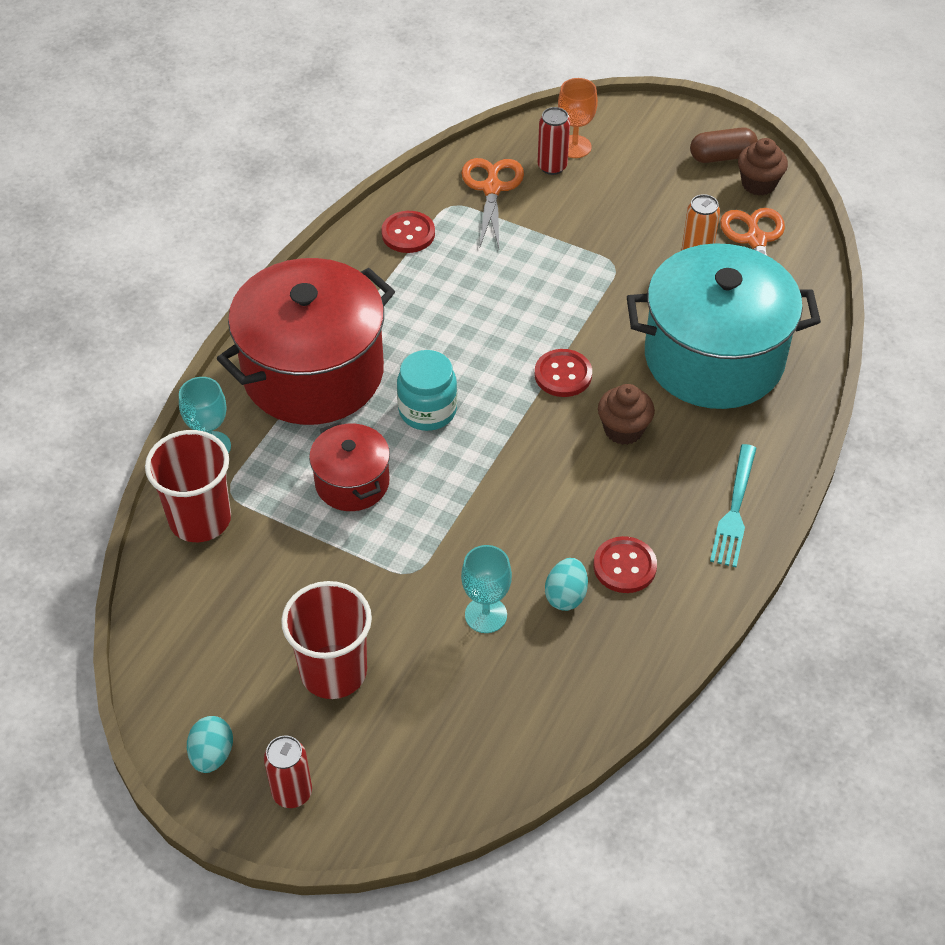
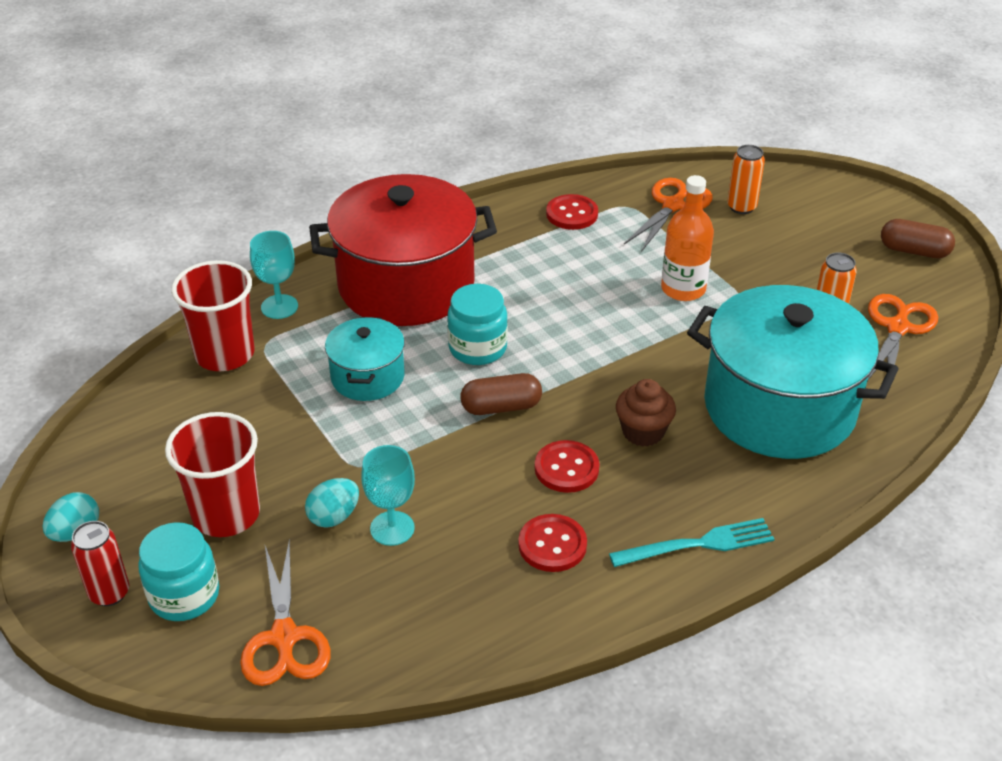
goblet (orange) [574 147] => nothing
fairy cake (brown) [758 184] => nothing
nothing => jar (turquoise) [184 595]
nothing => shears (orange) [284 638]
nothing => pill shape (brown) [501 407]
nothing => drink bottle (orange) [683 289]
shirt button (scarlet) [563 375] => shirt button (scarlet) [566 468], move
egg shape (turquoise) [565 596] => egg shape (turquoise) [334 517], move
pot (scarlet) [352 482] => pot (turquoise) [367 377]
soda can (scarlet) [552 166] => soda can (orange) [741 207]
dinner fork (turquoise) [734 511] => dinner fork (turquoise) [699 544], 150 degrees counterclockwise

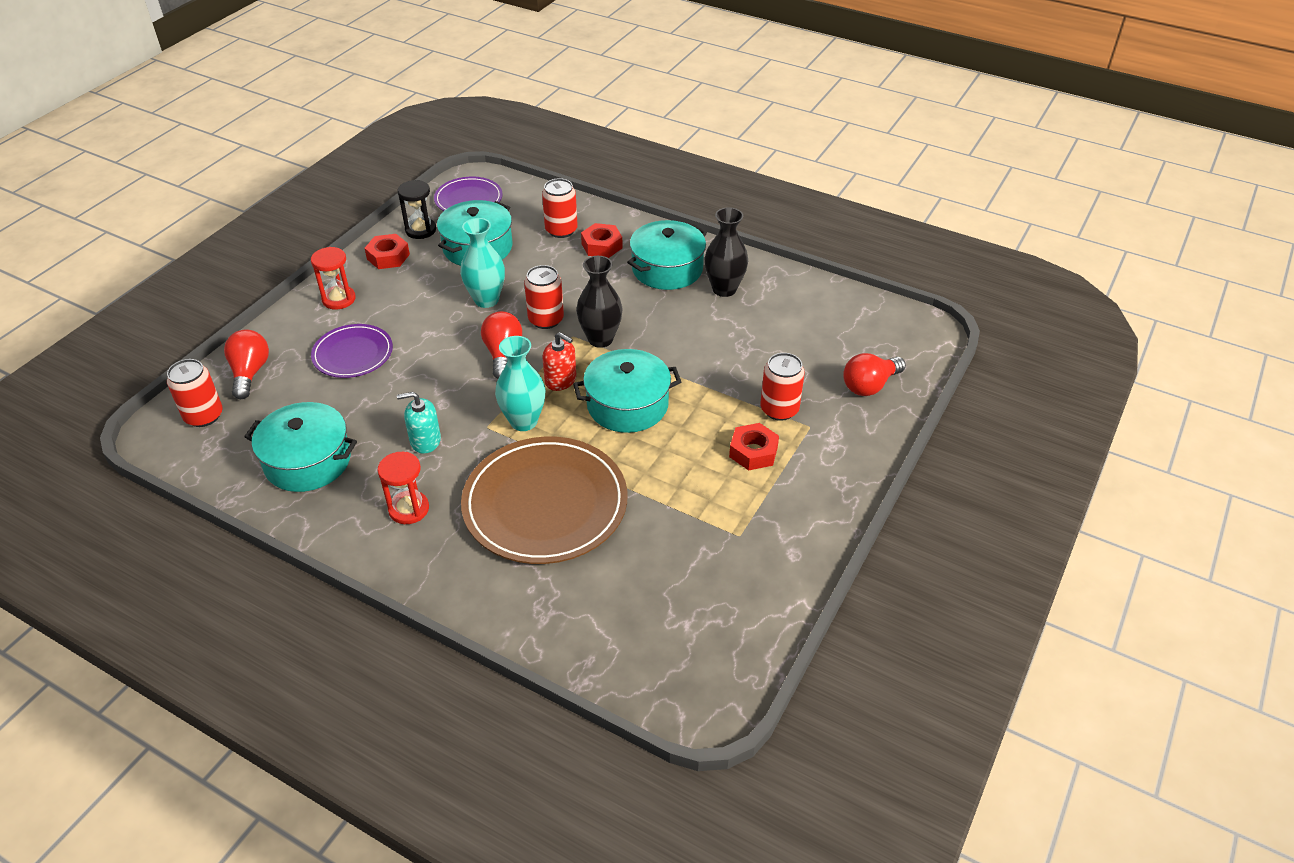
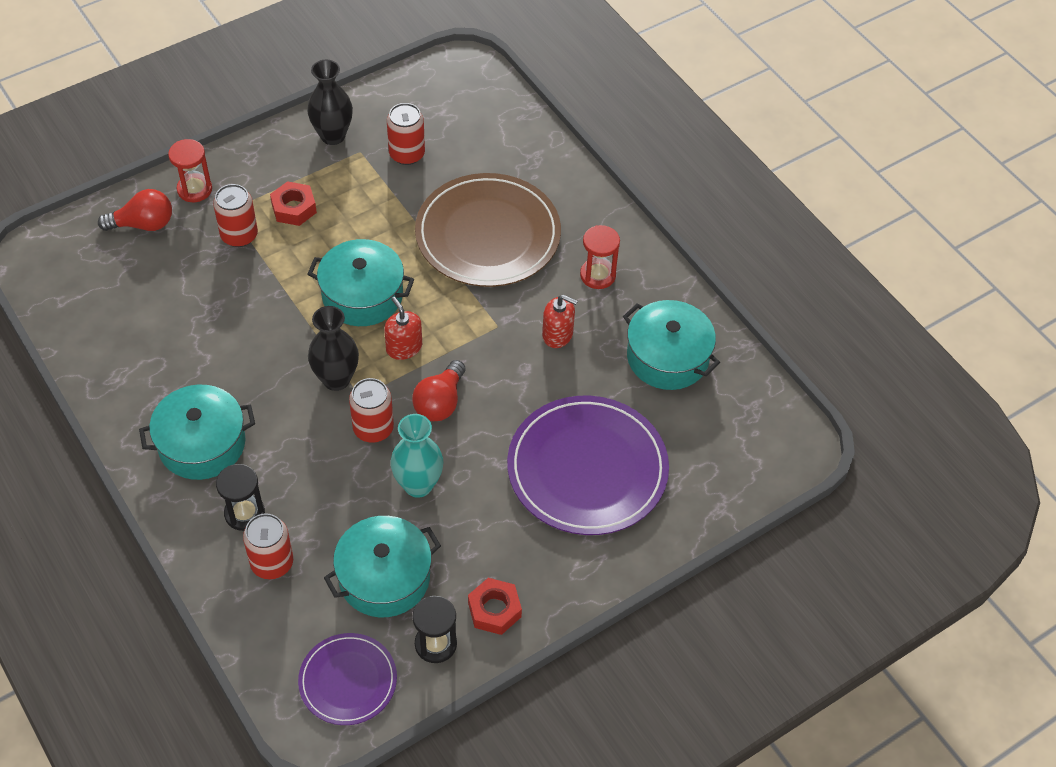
lightbulb (scarlet) [250 373] => nothing
tall vase (turquoise) [523 421] => nothing
soda can (scarlet) [204 416] => soda can (scarlet) [407 154], move
hourglass (scarlet) [339 299] => hourglass (scarlet) [194 189], move
tall vase (black) [724 289] => tall vase (black) [333 136], move
hex nut (scarlet) [602 246] => hourglass (black) [244 513]
soap dispenser (turquoise) [425 440] => soap dispenser (scarlet) [557 334]
dinner plate (purple) [353 354] => dinner plate (purple) [587 469], x1.80

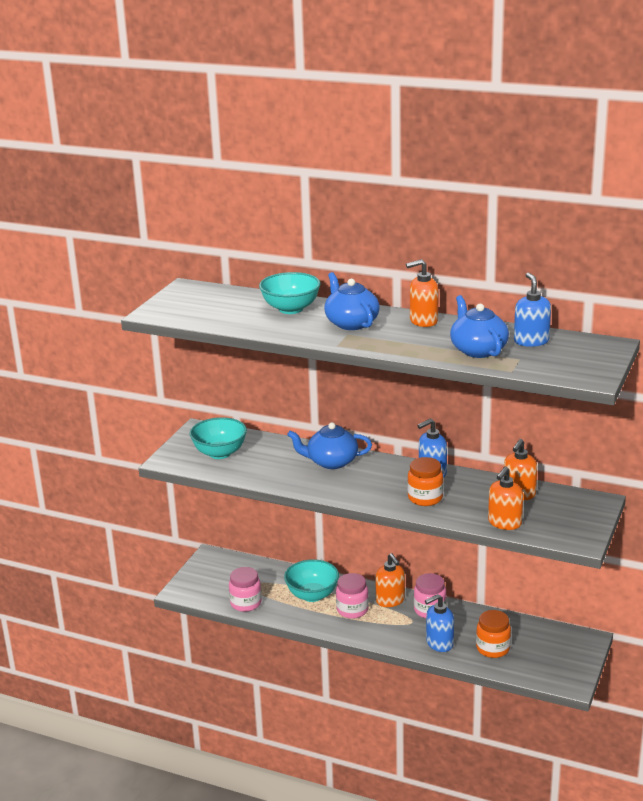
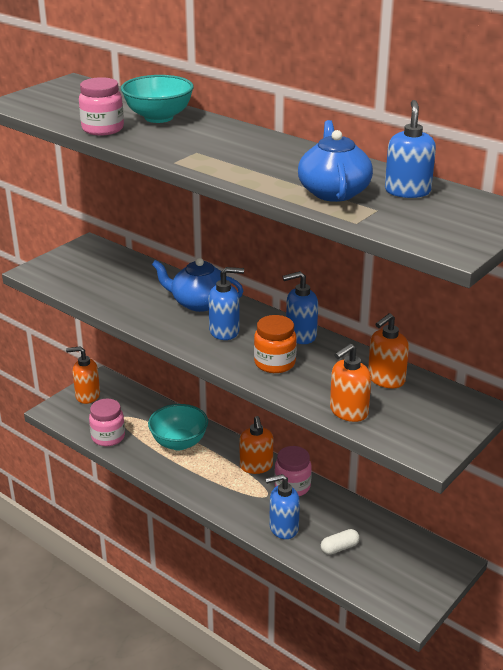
bowl (turquoise) [220 453] => nothing
teapot (royal blue) [351 323] => nothing
nothing => soap dispenser (royal blue) [224 331]
jar (rose-pink) [352 610] => jar (rose-pink) [103 129], move
soap dispenser (orange) [423 321] => soap dispenser (orange) [87 395], move
jar (orange) [493 648] => pill shape (snow-white) [339 548]

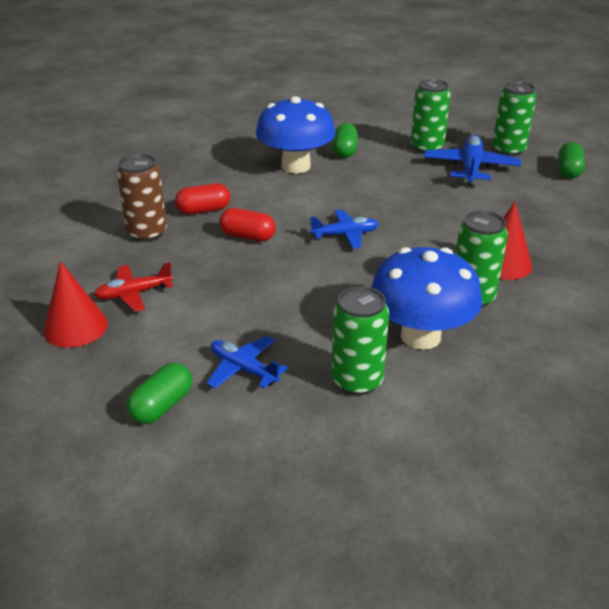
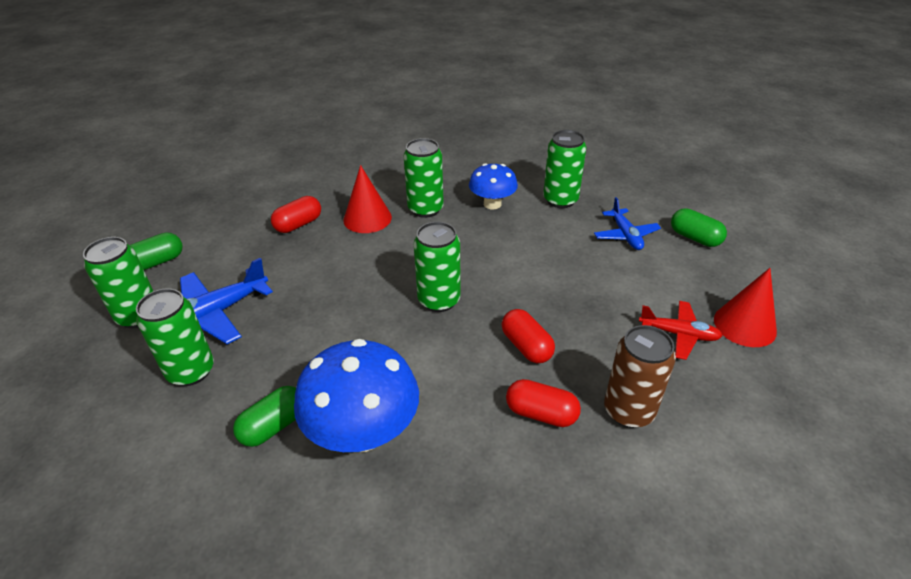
nothing => pill shape (scarlet) [298 224]
plane (royal blue) [345 235] => soda can (green) [439 300]
pill shape (green) [162 406] => pill shape (green) [694 238], 60 degrees clockwise
fungus (royal blue) [420 336] => fungus (royal blue) [492 204], x0.60

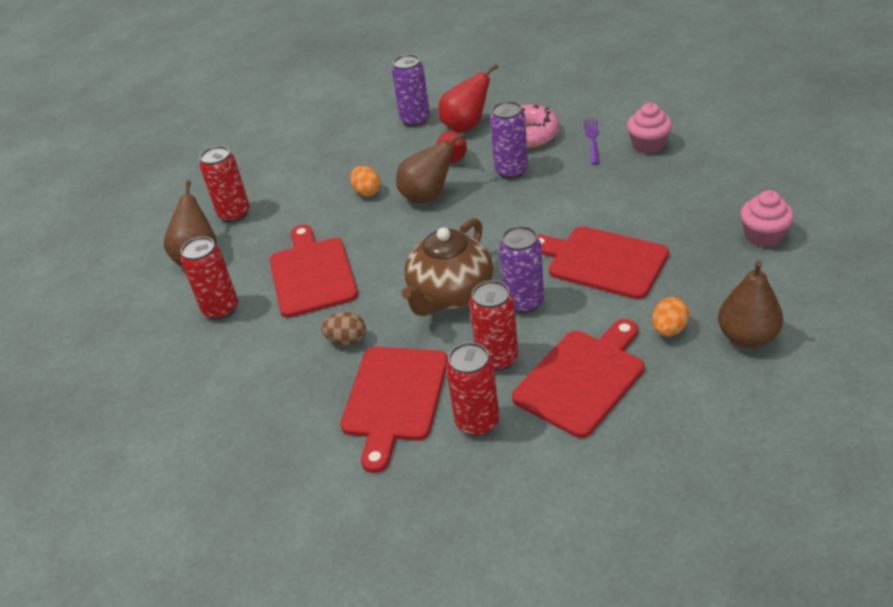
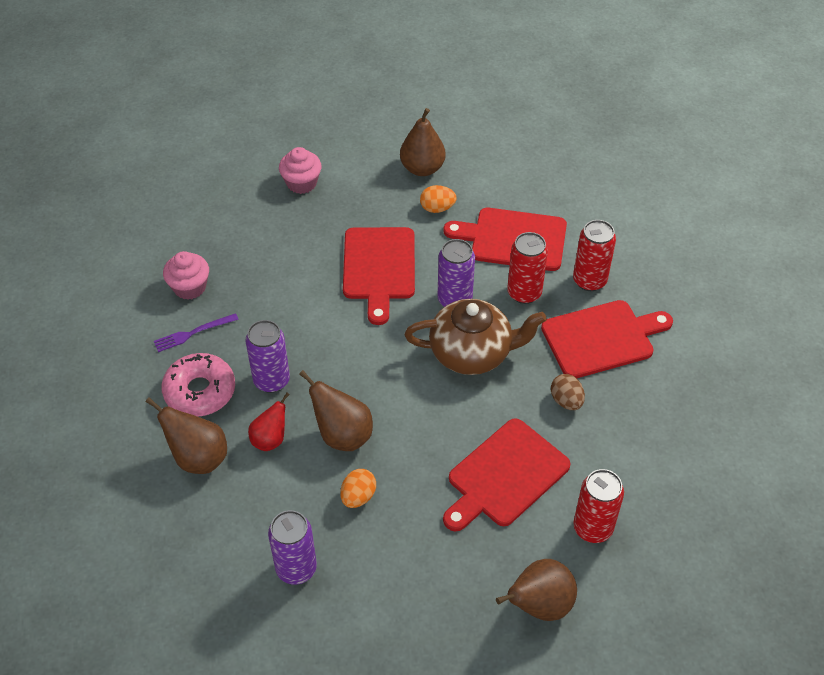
soda can (scarlet) [234 214] => nothing
soda can (purple) [415 120] => soda can (purple) [296 568], move
pear (scarlet) [466 126] => pear (brown) [198 458]

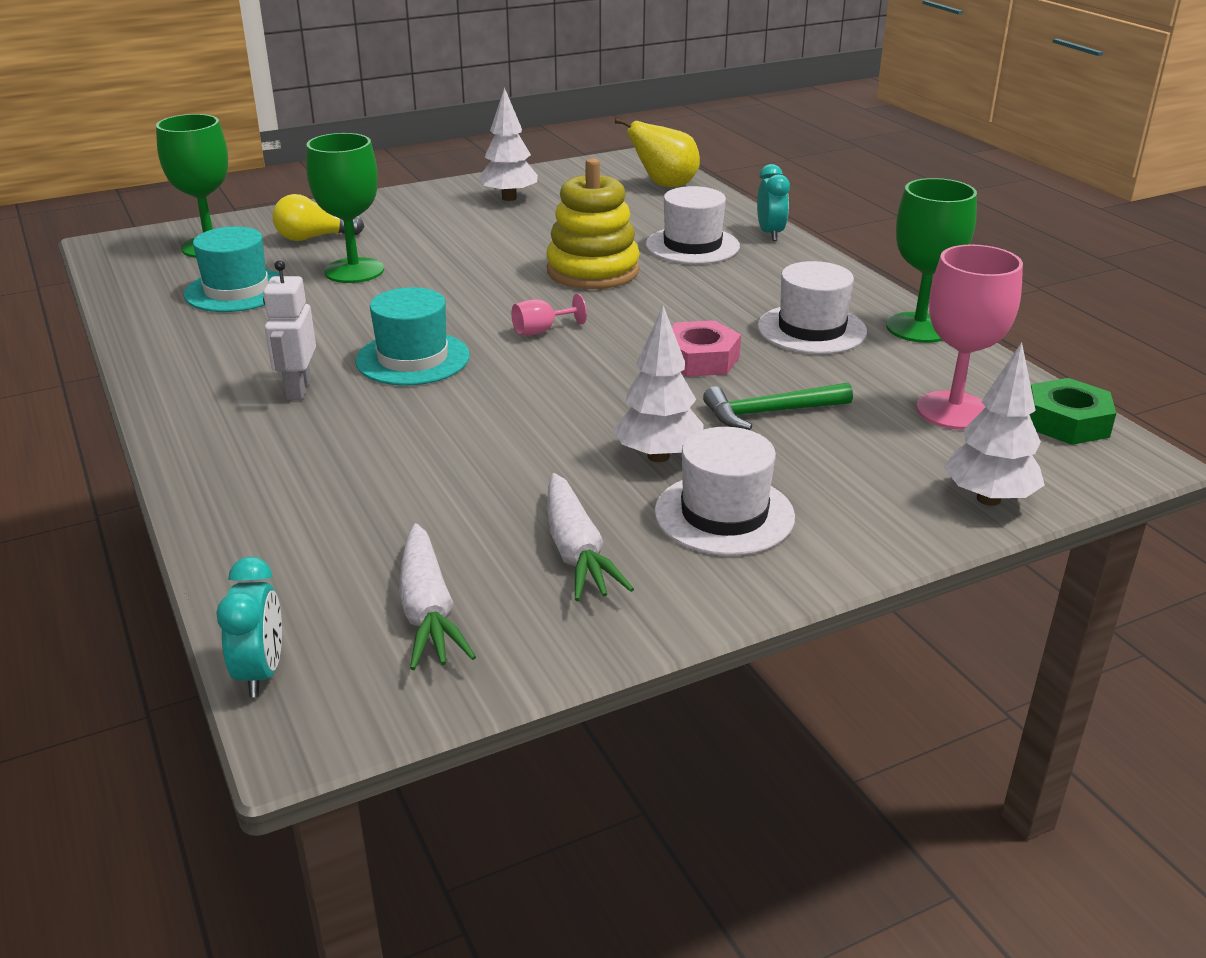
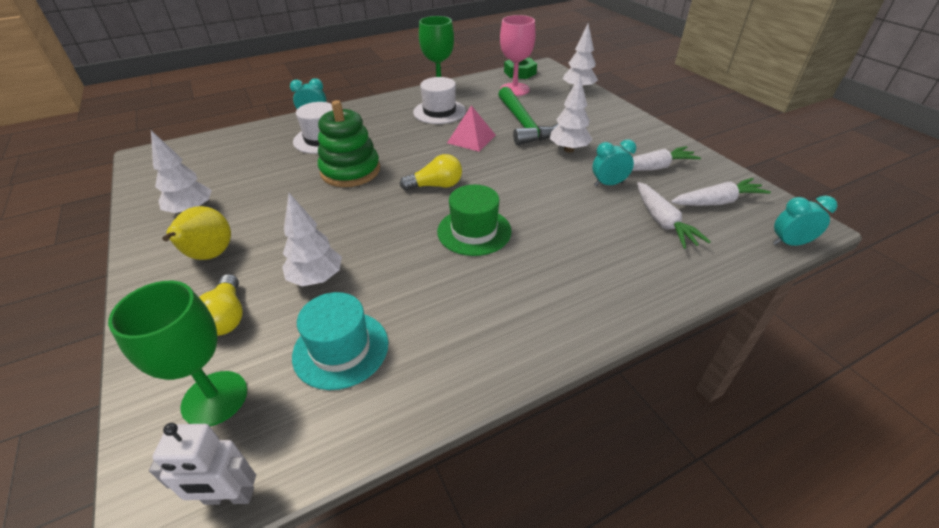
hat (snow-white) [724 514] => nothing
nothing => bedside clock (turquoise) [608 184]
nothing => carrot (snow-white) [663 222]
toy robot (snow-white) [298 389] => toy robot (snow-white) [229 496], move
pear (bright yellow) [665 185] => pear (bright yellow) [209 256], move
goblet (green) [354 271] => toy tree (snow-white) [317 279]
goblet (rose-pink) [541 331] => lightbulb (bright yellow) [436 186]
hex nut (rose-pink) [700 359] => pyramid shape (rose-pink) [471 139]
hat (turquoise) [413 359] => hat (green) [474 231]
stacking toy (bright yellow) [593 271] => stacking toy (green) [350 171]
claw hammer (green) [770 412] => claw hammer (green) [523 124], x1.55

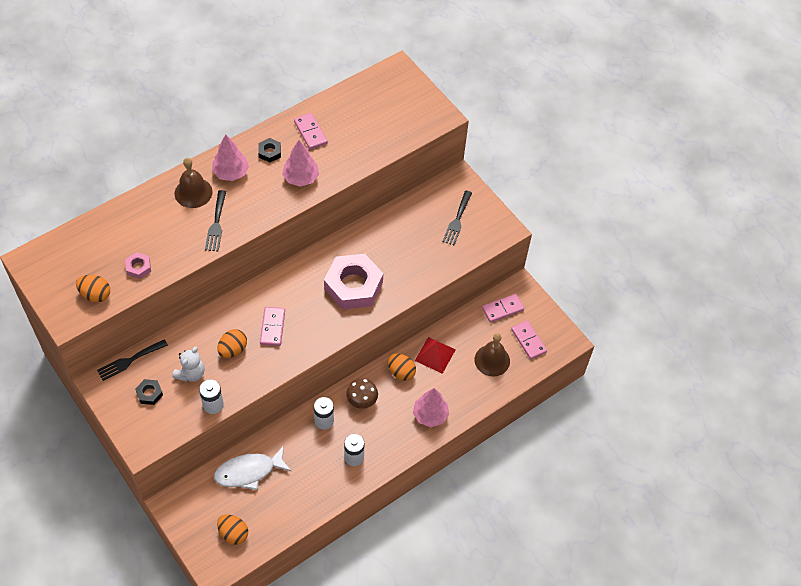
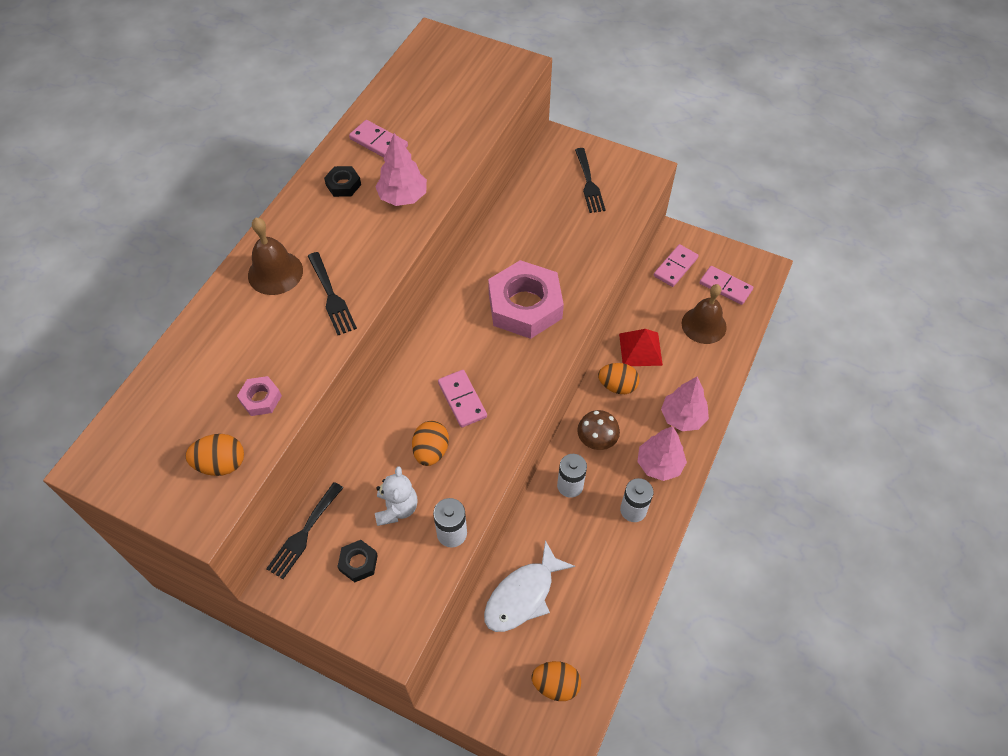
toy tree (rose-pink) [231 173] => toy tree (rose-pink) [659 464], move

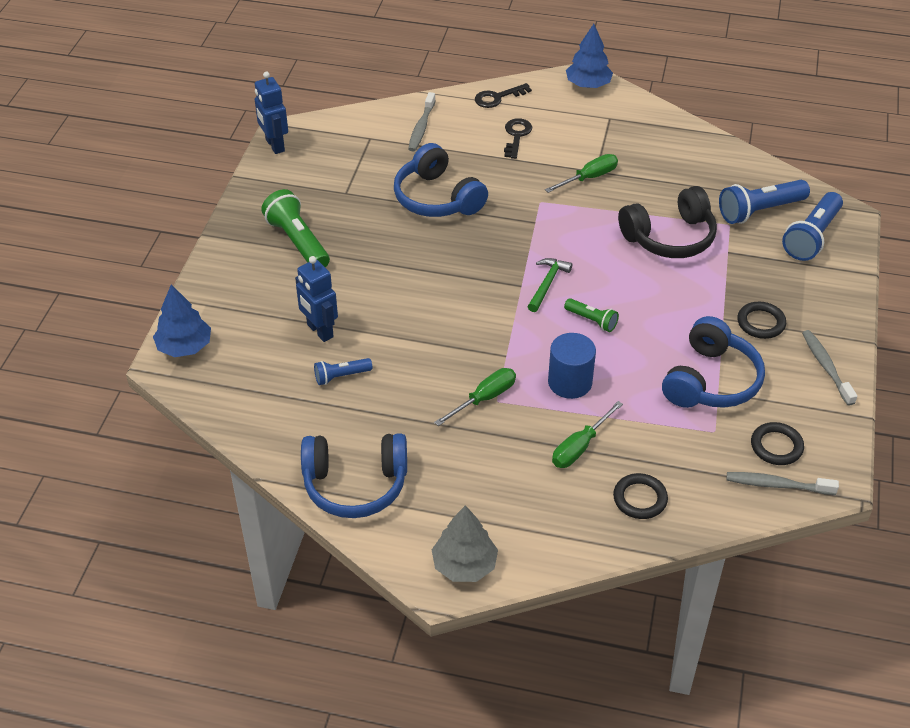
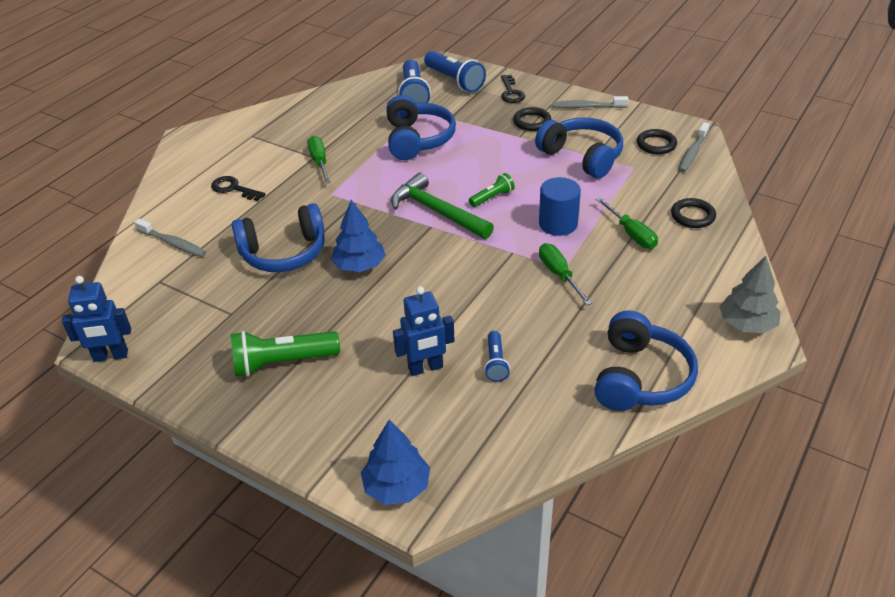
key (black) [497 98] => key (black) [511 92], move
toy tree (royal blue) [588 84] => toy tree (royal blue) [359 265], move
headphones (black) [669 237] => headphones (royal blue) [417 139]
claw hammer (green) [547 284] => claw hammer (green) [437 211], x1.71

